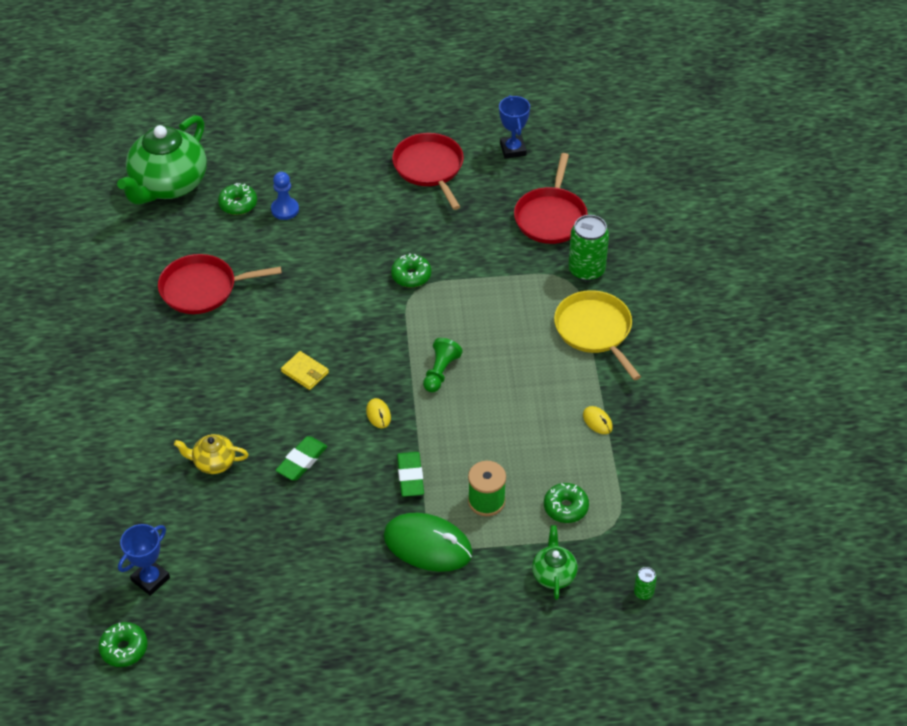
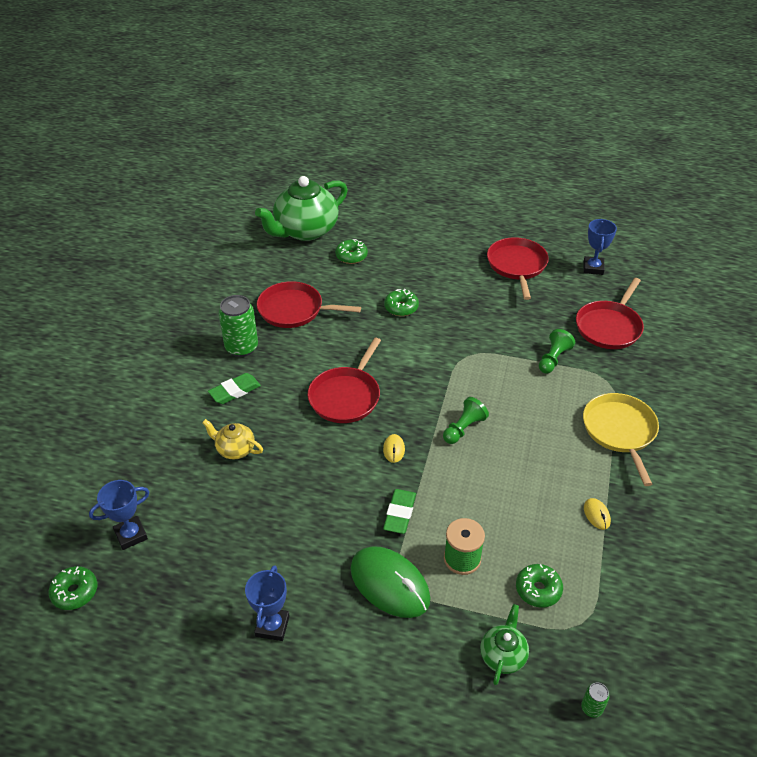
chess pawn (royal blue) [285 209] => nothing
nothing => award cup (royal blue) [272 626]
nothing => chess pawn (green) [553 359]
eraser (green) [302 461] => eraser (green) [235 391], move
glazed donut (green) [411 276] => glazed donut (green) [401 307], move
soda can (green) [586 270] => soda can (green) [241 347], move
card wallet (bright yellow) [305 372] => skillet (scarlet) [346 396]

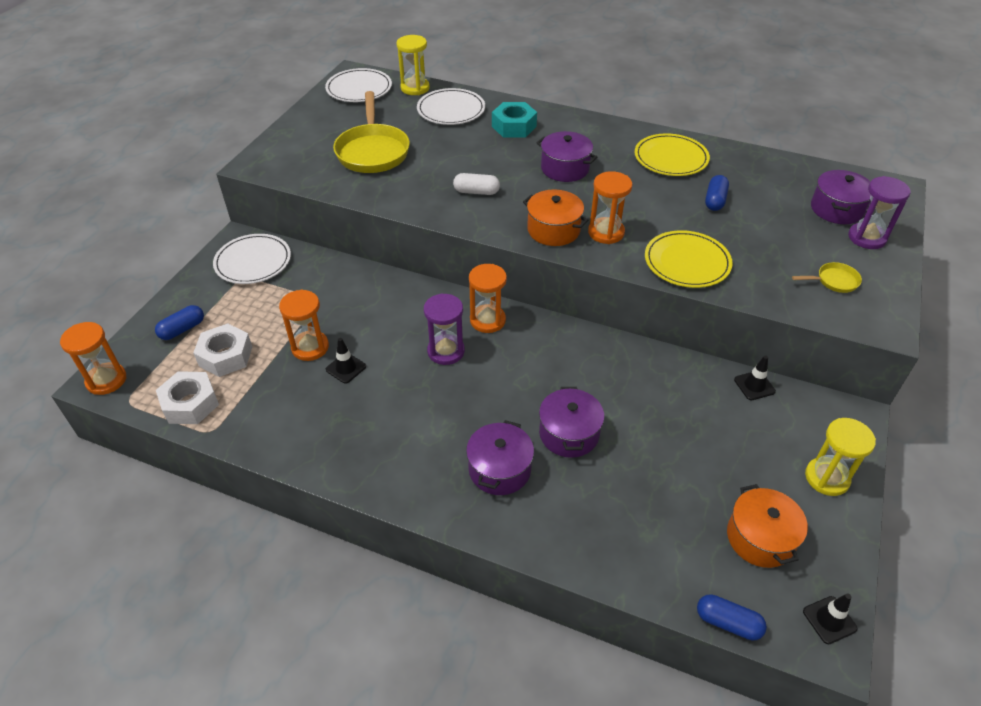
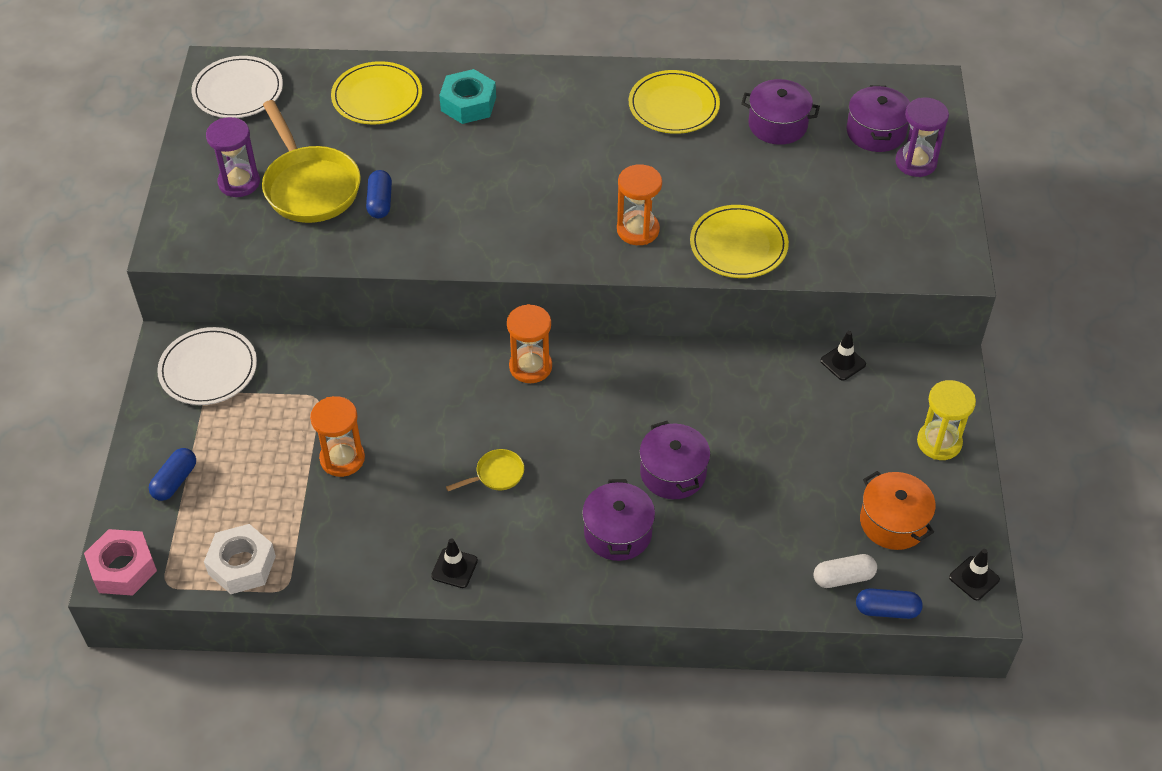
hex nut (snow-white) [226 356] => nothing
hourglass (bright yellow) [415 88] => nothing
pot (orange) [553 230] => nothing
road cone (black) [346 368] => road cone (black) [454 568], move
hourglass (purple) [446 351] => hourglass (purple) [239 182], move
pill shape (snow-white) [476 192] => pill shape (snow-white) [843 577], move
pot (purple) [565 168] => pot (purple) [777 125], move
pill shape (royal blue) [715 200] => pill shape (royal blue) [380 202], move
skillet (bright yellow) [834 281] => skillet (bright yellow) [496 475], move
hourglass (orange) [106 380] => hex nut (rose-pink) [123 568]
dinner plate (snow-white) [451 110] => dinner plate (bright yellow) [377 96]

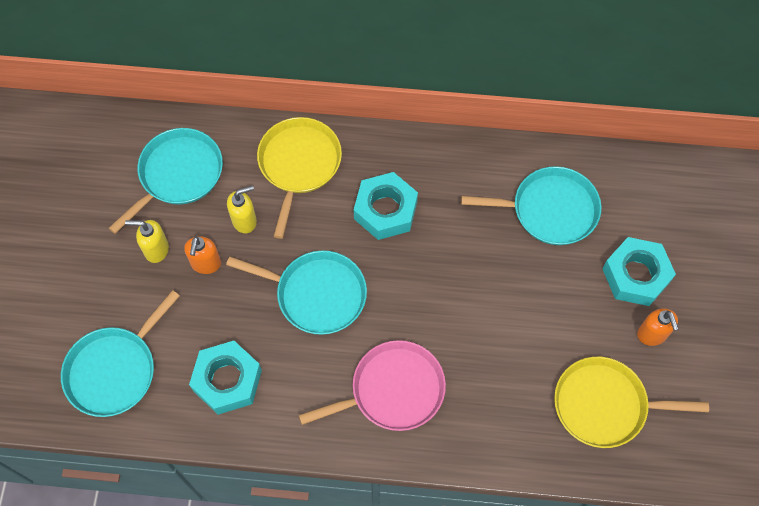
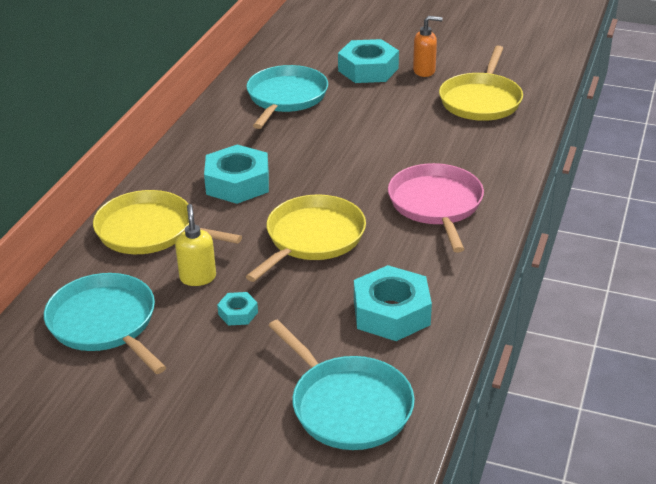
soap dispenser (bright yellow) [156 249] => nothing
soap dispenser (orange) [206 264] => hex nut (turquoise) [238 313]
skillet (turquoise) [316 294] => skillet (bright yellow) [312 238]

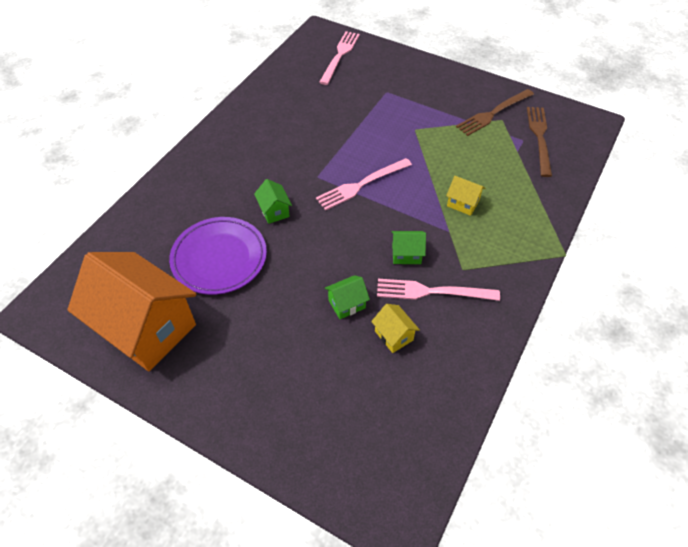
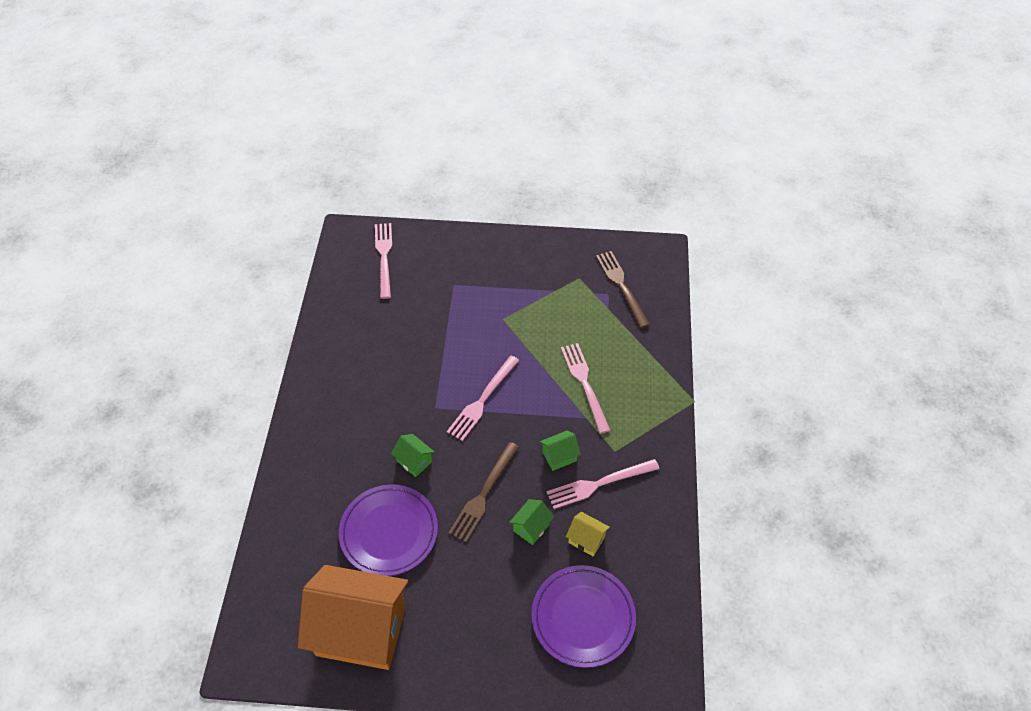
nothing => dinner plate (purple) [583 617]
dinner fork (brown) [493 113] => dinner fork (brown) [483 494], move
toy house (bright yellow) [463 203] => dinner fork (rose-pink) [584 384]

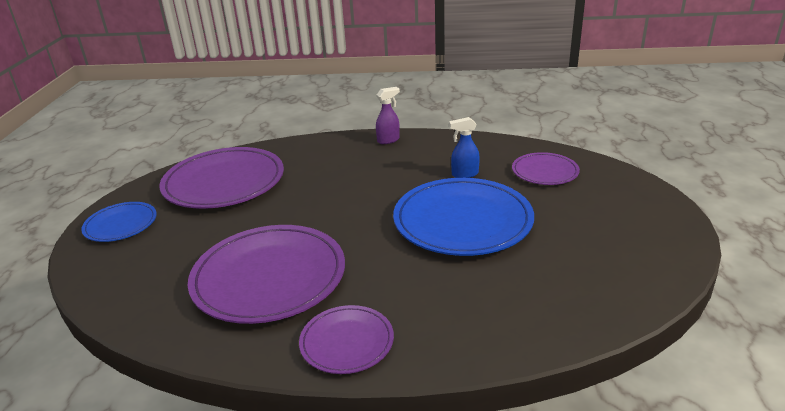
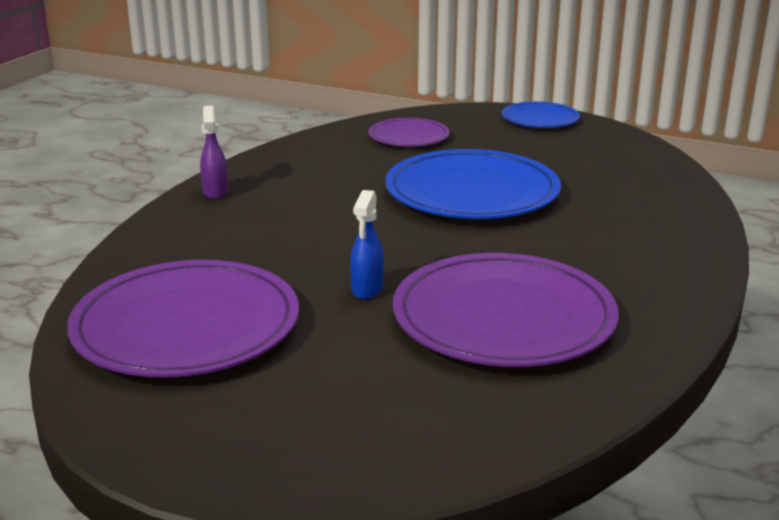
dinner plate (purple) [347 342] => nothing
dinner plate (royal blue) [121 224] => dinner plate (royal blue) [540 119], move
spray bottle (royal blue) [464 174] => spray bottle (royal blue) [367 289], move

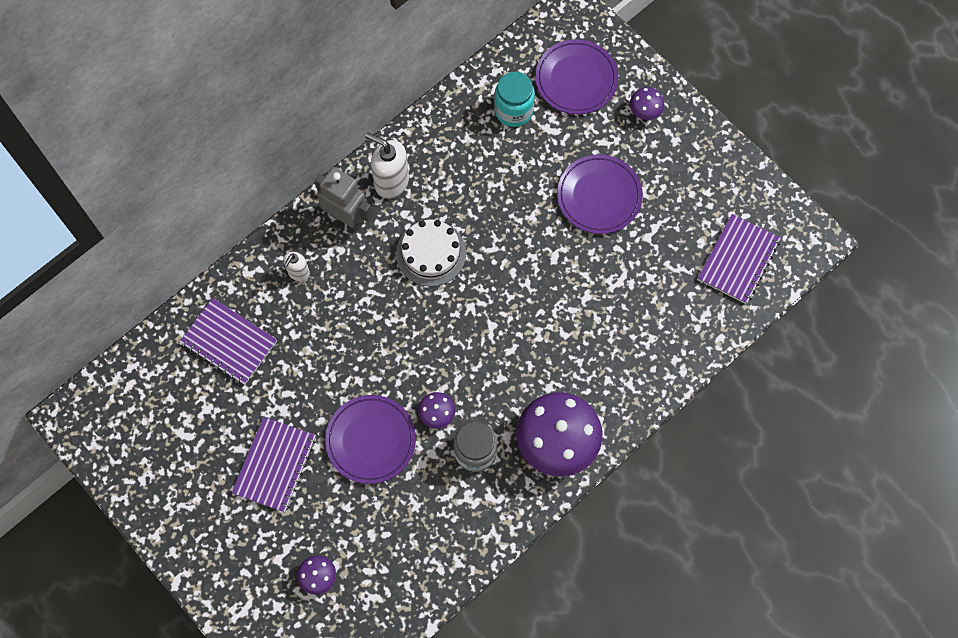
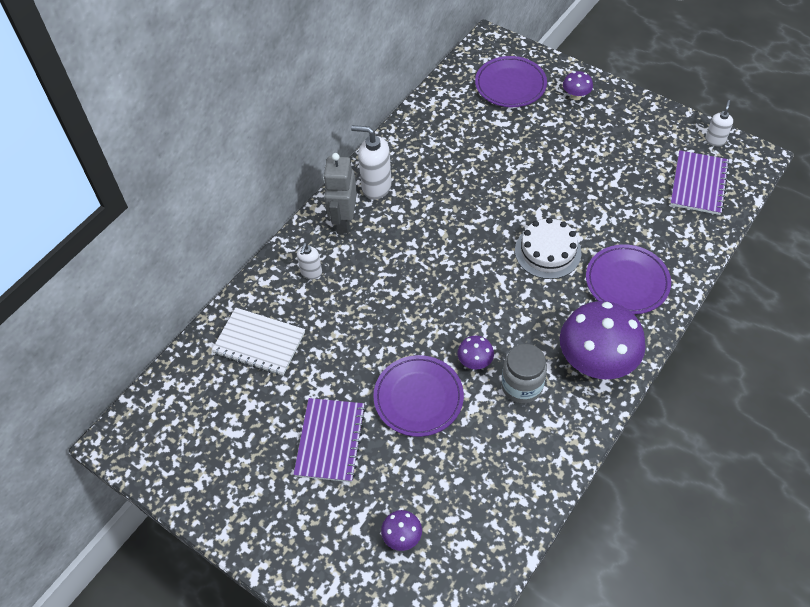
jar (turquoise) [513 110] => nothing
nothing => soap dispenser (snow-white) [715 140]
gateau (snow-white) [431 253] => gateau (snow-white) [547 251], move
dinner plate (purple) [599 196] => dinner plate (purple) [627 282], move
exercise book (purple) [229 342] => exercise book (snow-white) [259 343]
toy robot (ash-grey) [347 218] => toy robot (ash-grey) [344 221], 105 degrees counterclockwise

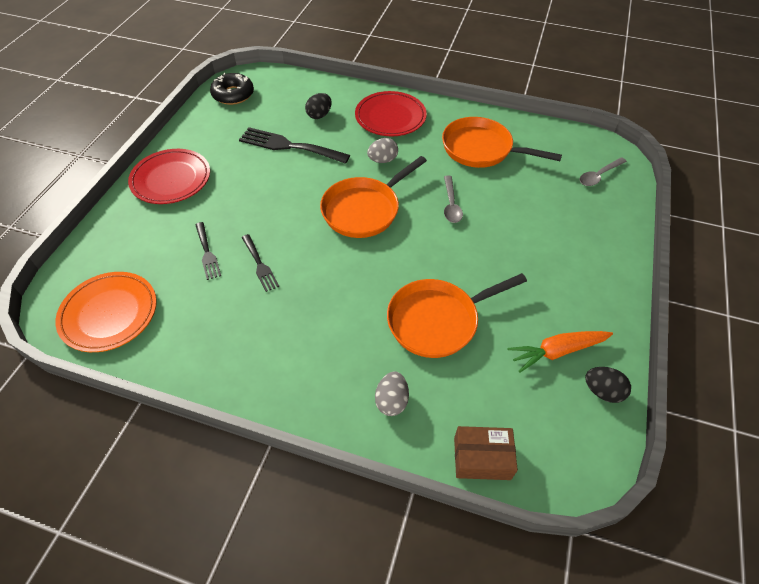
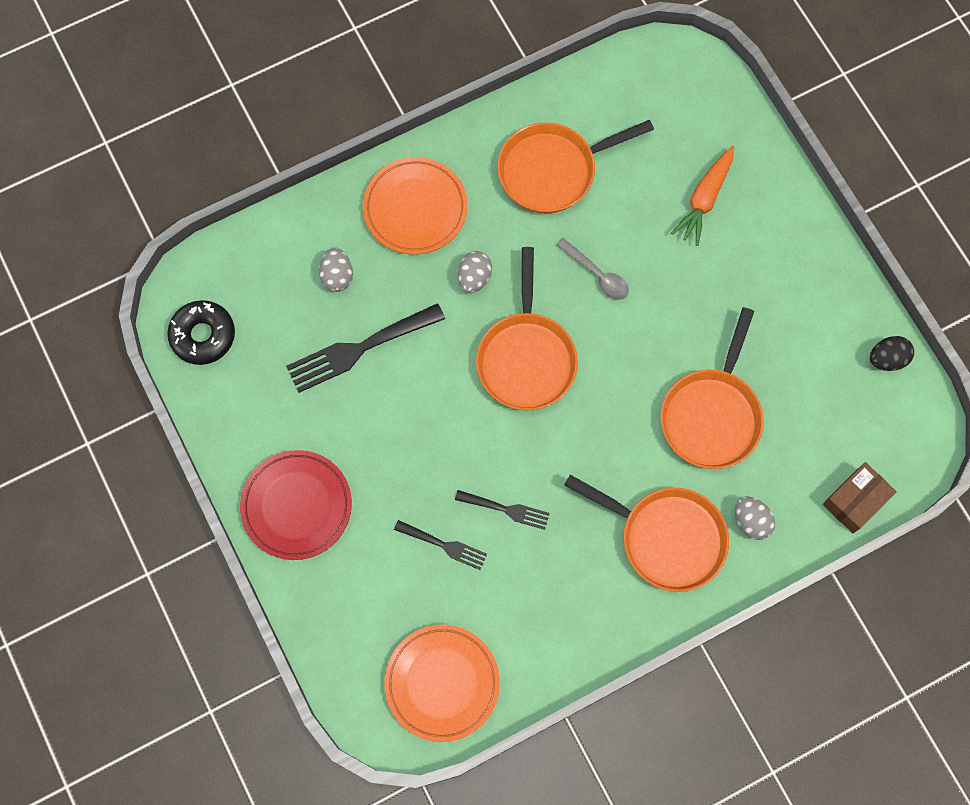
spoon (ash-grey) [599 175] => nothing
nothing => skillet (orange) [666 538]
carrot (orange) [557 351] => carrot (orange) [704 199], move
egg shape (black) [319 115] => egg shape (ash-grey) [337 276]
dinner plate (scarlet) [390 117] => dinner plate (orange) [415 208]

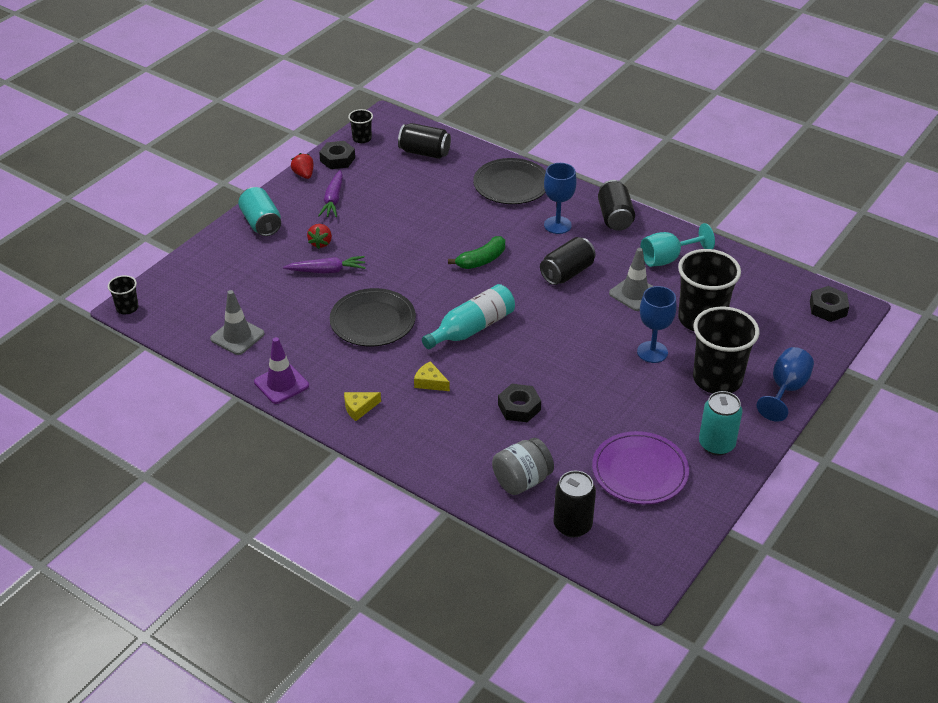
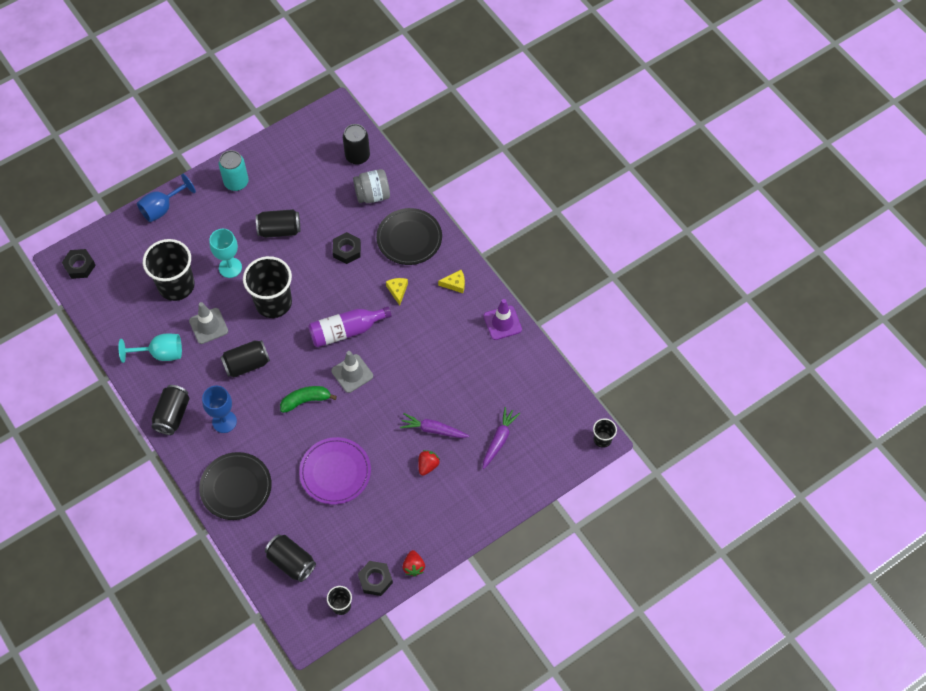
soda can (turquoise) [261 223] => nothing
nothing => soda can (black) [279 230]
road cone (ash-grey) [237 336] => road cone (ash-grey) [352 373], move
carrot (purple) [333 200] => carrot (purple) [499 440], move
dinner plate (black) [373 321] => dinner plate (black) [409 238], move
dinner plate (purple) [640 471] => dinner plate (purple) [335 472], move
beaker (black) [717 379] => beaker (black) [273 303], move
drink bottle (turquoise) [471 328] => drink bottle (purple) [346 331]
goblet (royal blue) [652 352] => goblet (turquoise) [230 267]
cheese (bright yellow) [430 382] => cheese (bright yellow) [397 291], 150 degrees counterclockwise

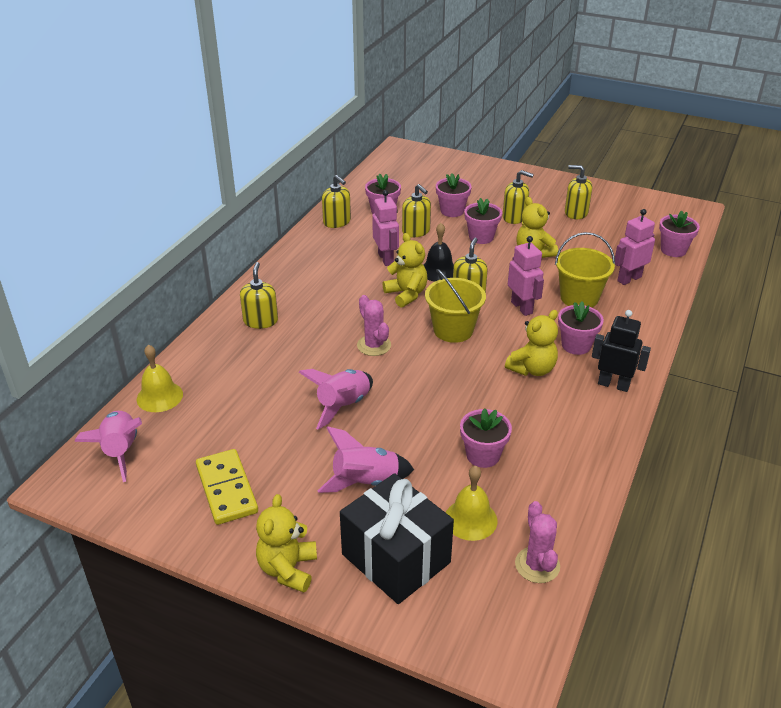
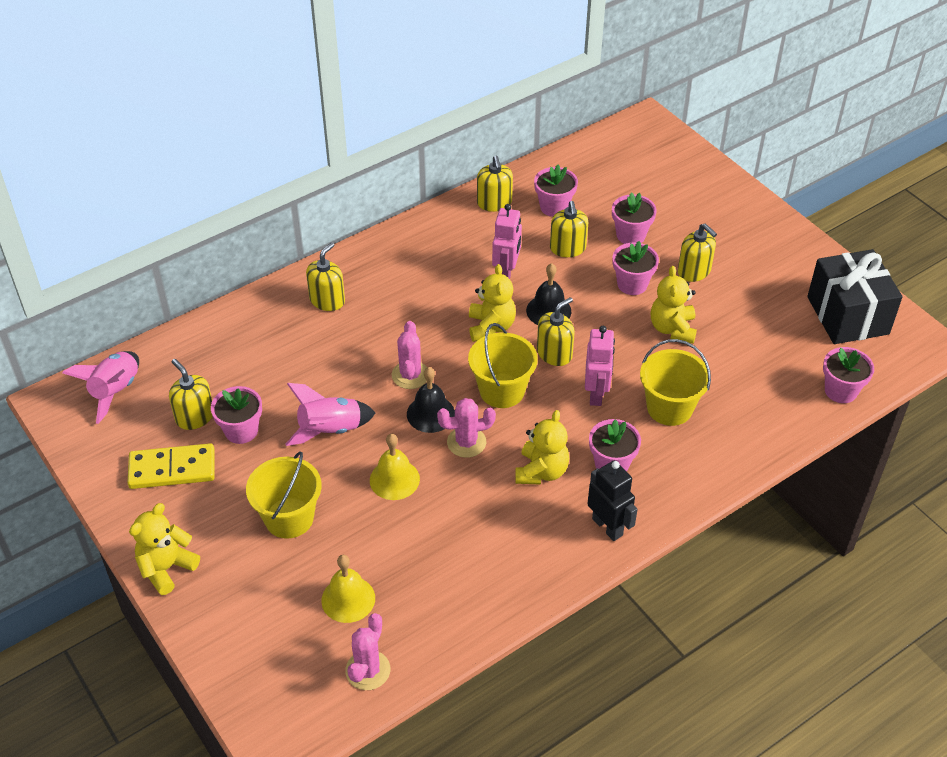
toy robot (rose-pink) [629 279] => nothing
nothing => hand bell (black) [430 413]
nothing => prickly plant (rose-pink) [466 442]
hand bell (bright yellow) [159 396] => hand bell (bright yellow) [394 479], move
wrapped gift (black) [396 558] => wrapped gift (black) [848 315], move
plant pot (rose-pink) [483 455] => plant pot (rose-pink) [241 430], move
soap dispenser (bright yellow) [576 213] => soap dispenser (bright yellow) [195 416], move
rocket (rose-pink) [365 482] => bucket (bright yellow) [289 518]
domino tile (bright yellow) [226 489] => domino tile (bright yellow) [172 469], 75 degrees clockwise
teddy (bright yellow) [532 369] => teddy (bright yellow) [541 471], 60 degrees counterclockwise

